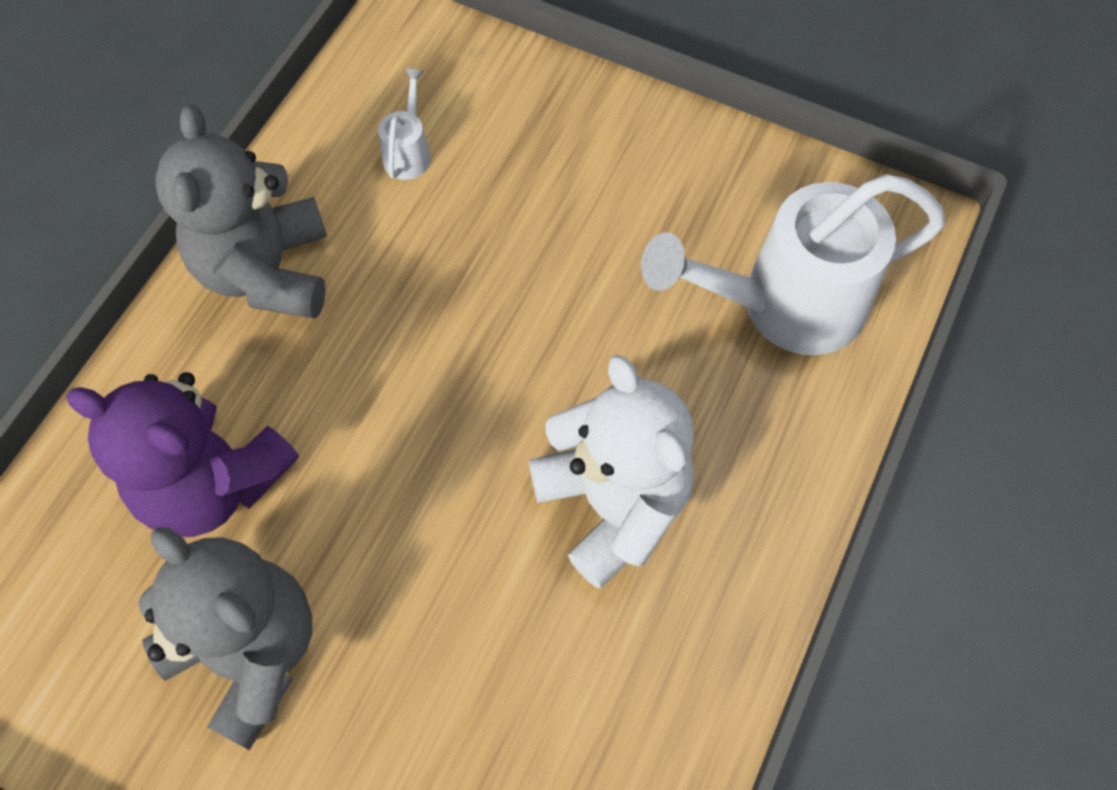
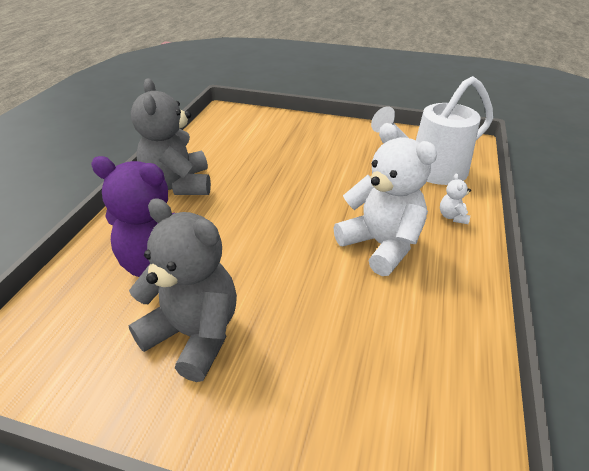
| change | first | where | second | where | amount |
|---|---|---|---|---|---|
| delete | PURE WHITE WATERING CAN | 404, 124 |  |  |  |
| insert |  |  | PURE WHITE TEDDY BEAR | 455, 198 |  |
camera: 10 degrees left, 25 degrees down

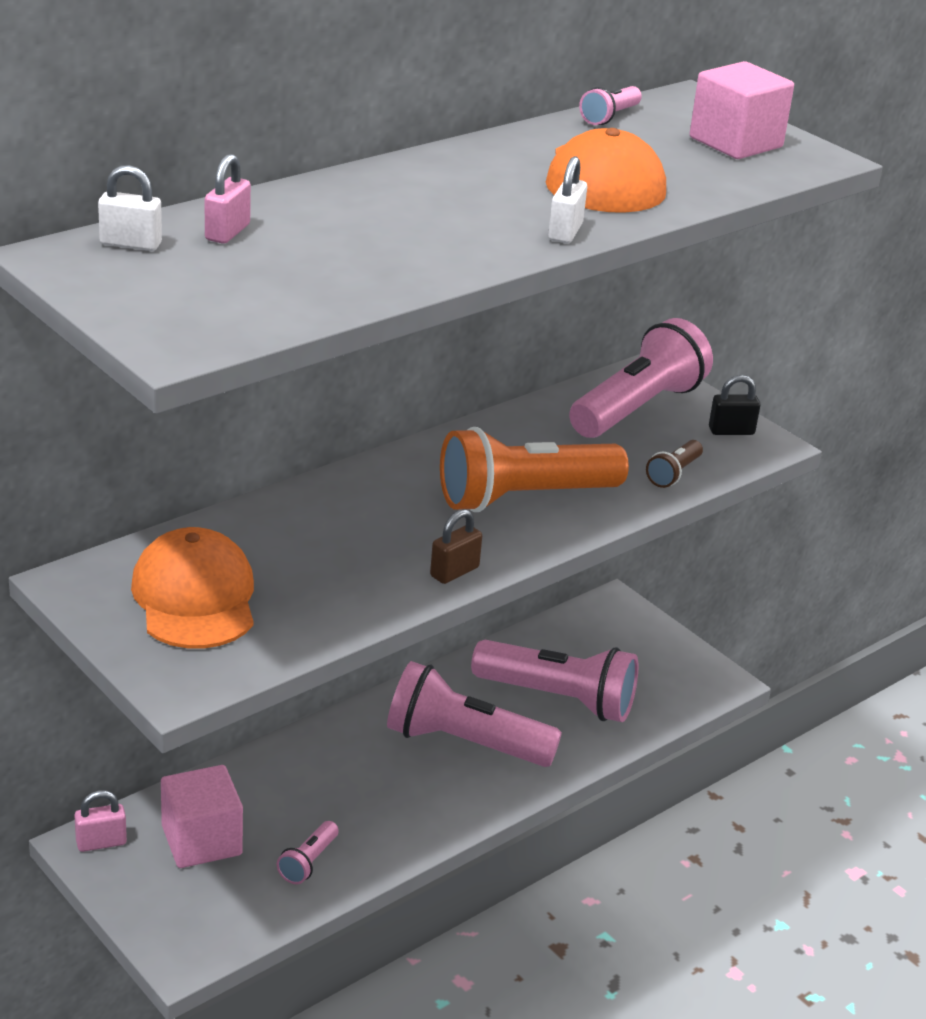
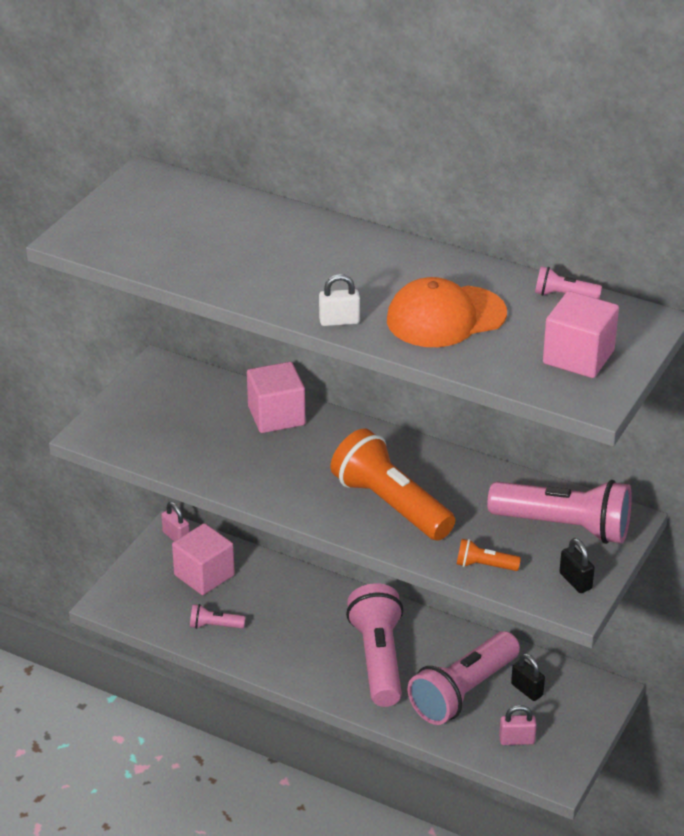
| change | first | where | second | where | amount |
|---|---|---|---|---|---|
| move | ROSE-PINK SMALL LOCK | 228, 199 |  | 518, 725 |  |
| delete | PURE WHITE SMALL LOCK | 130, 208 |  |  |  |
| recolor | BROWN TORCH | 674, 464 | BRIGHT ORANGE TORCH | 489, 555 |  |
| delete | BROWN SMALL LOCK | 456, 546 |  |  |  |
| delete | BRIGHT ORANGE CAP | 192, 588 |  |  |  |
| rotate | ROSE-PINK TORCH | 554, 681 |  | 464, 678 | 45 degrees clockwise |
| insert |  |  | ROSE-PINK SOLID CUBE | 276, 397 |  |
| insert |  |  | BLACK SMALL LOCK | 528, 677 |  |
camera: 70 degrees right, 5 degrees up

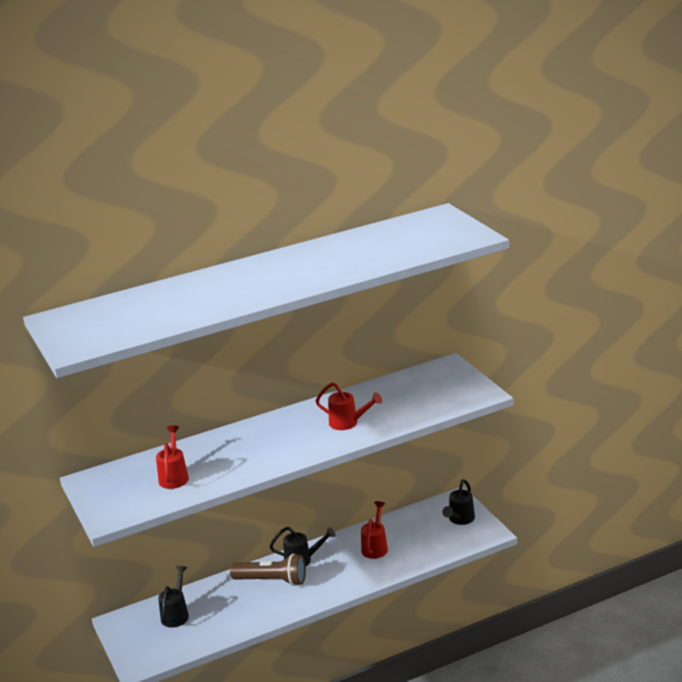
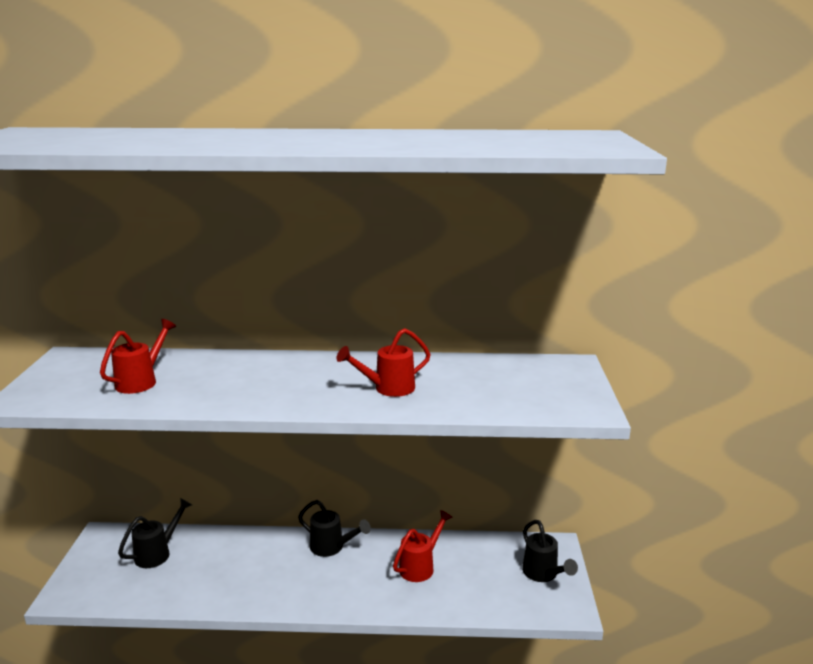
| change | first | where | second | where | amount |
|---|---|---|---|---|---|
| rotate | RED WATERING CAN | 349, 406 |  | 383, 362 | 105 degrees clockwise |
| rotate | BLACK WATERING CAN | 458, 502 |  | 550, 551 | 75 degrees counterclockwise |
| delete | BROWN TORCH | 268, 570 |  |  |  |
camera: 25 degrees right, 5 degrees down

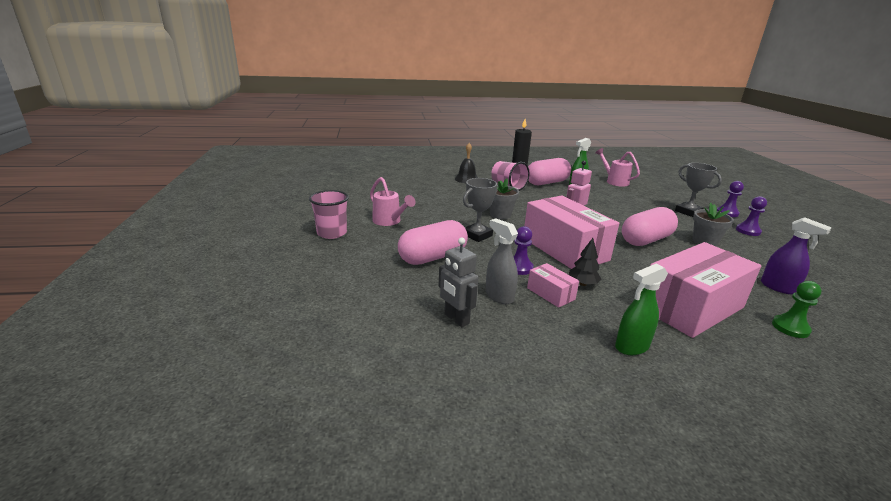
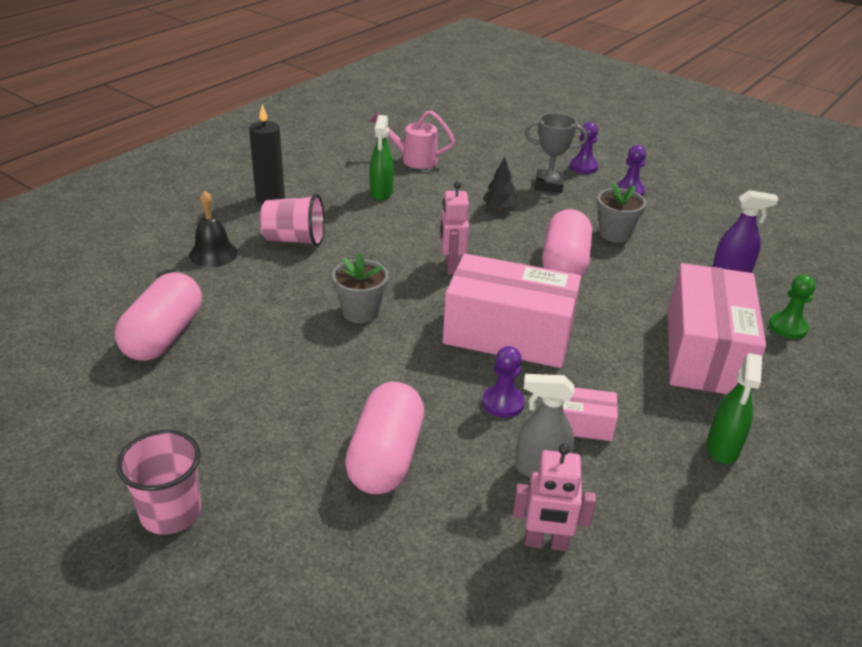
| change | first | where | second | where | amount |
|---|---|---|---|---|---|
| move | ROSE-PINK PILL SHAPE | 549, 171 |  | 158, 316 |  |
| delete | ROSE-PINK WATERING CAN | 393, 201 |  |  |  |
| delete | GREY PRIZE CUP | 480, 210 |  |  |  |
| recolor | GREY TOY ROBOT | 458, 282 | ROSE-PINK TOY ROBOT | 554, 497 |  |
| move | BLACK TOY TREE | 585, 262 |  | 500, 183 |  |
camera: 45 degrees left, 10 degrees up

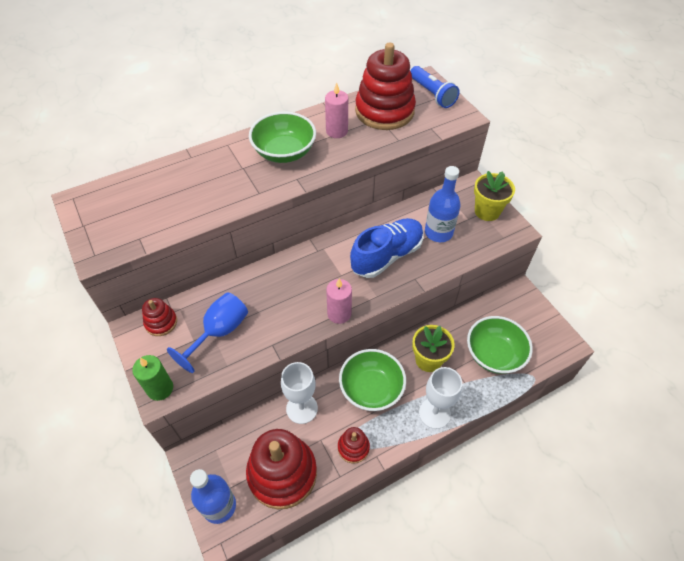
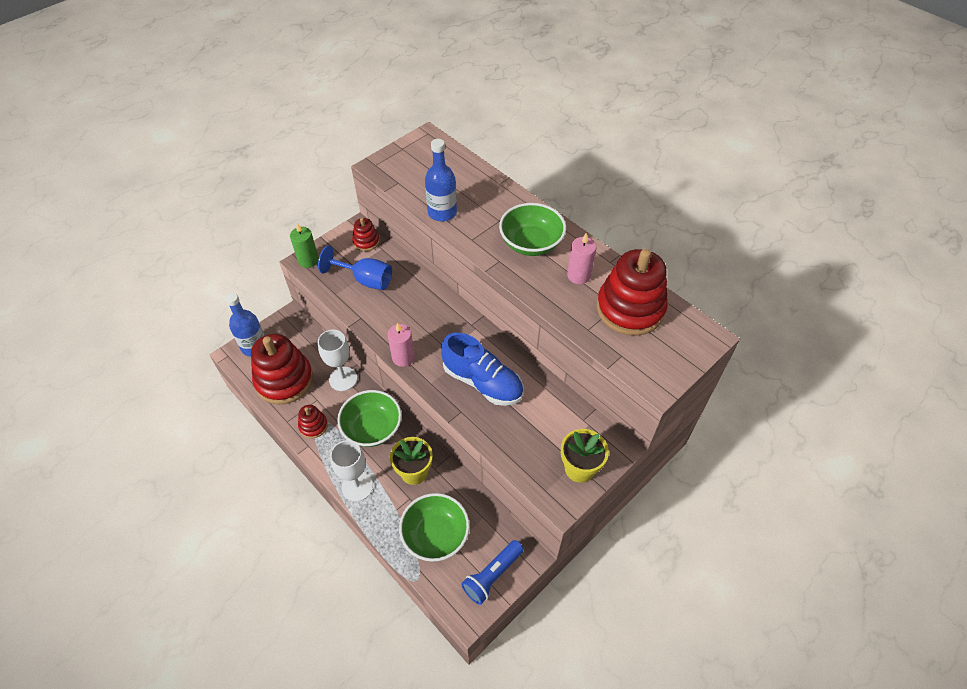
| change | first | where | second | where | amount |
|---|---|---|---|---|---|
| move | COBALT TORCH | 435, 87 |  | 492, 572 |  |
| move | COBALT BOTTLE | 443, 204 |  | 441, 180 |  |
camera: 75 degrees right, 0 degrees up

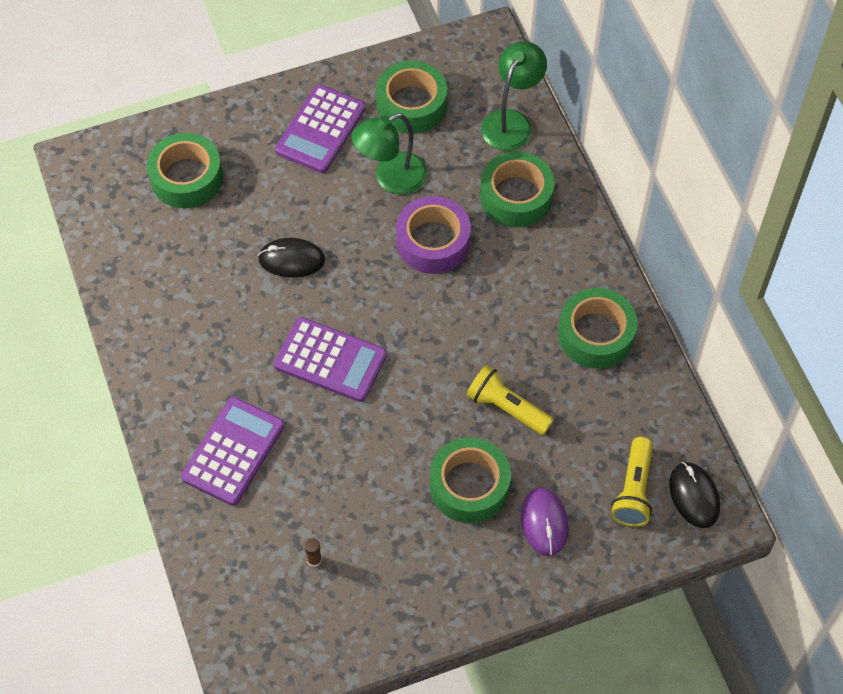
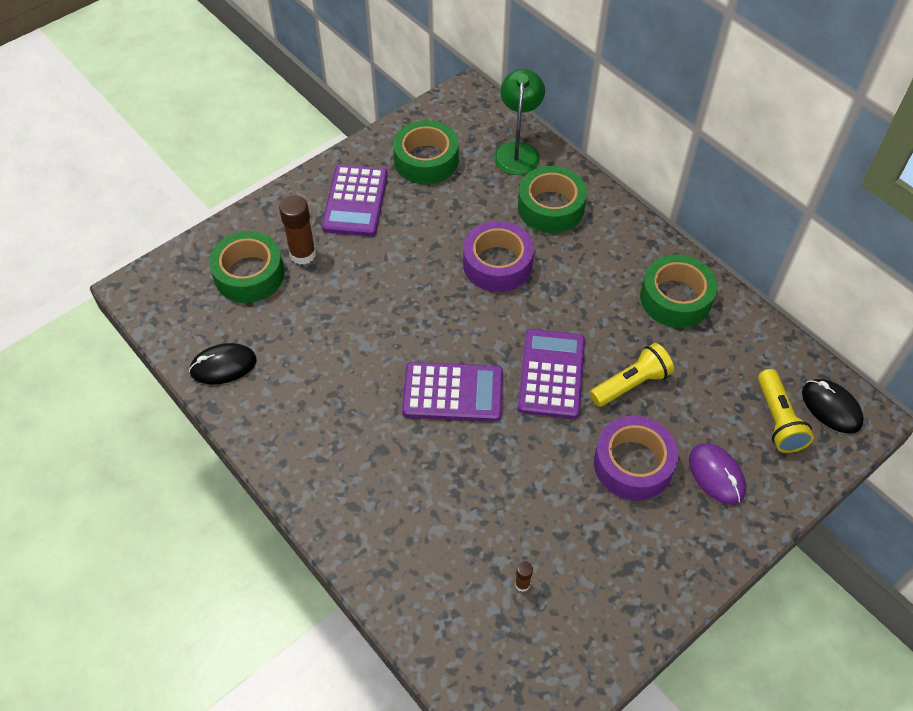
| change | first | where | second | where | amount |
|---|---|---|---|---|---|
| delete | EMERALD DESK LAMP | 389, 153 |  |  |  |
| move | BLACK COMPUTER MOUSE | 291, 258 |  | 223, 363 |  |
| rotate | GOLDEN TORCH | 510, 400 |  | 632, 375 | 135 degrees clockwise |
| move | ROYAL PURPLE CALCULATOR | 233, 451 |  | 551, 374 |  |
| recolor | EMERALD ROLL OF TAPE | 470, 480 | ROYAL PURPLE ROLL OF TAPE | 636, 458 |  |
| insert |  |  | BROWN GLUE | 297, 230 |  |
camera: 20 degrees left, 5 degrees down

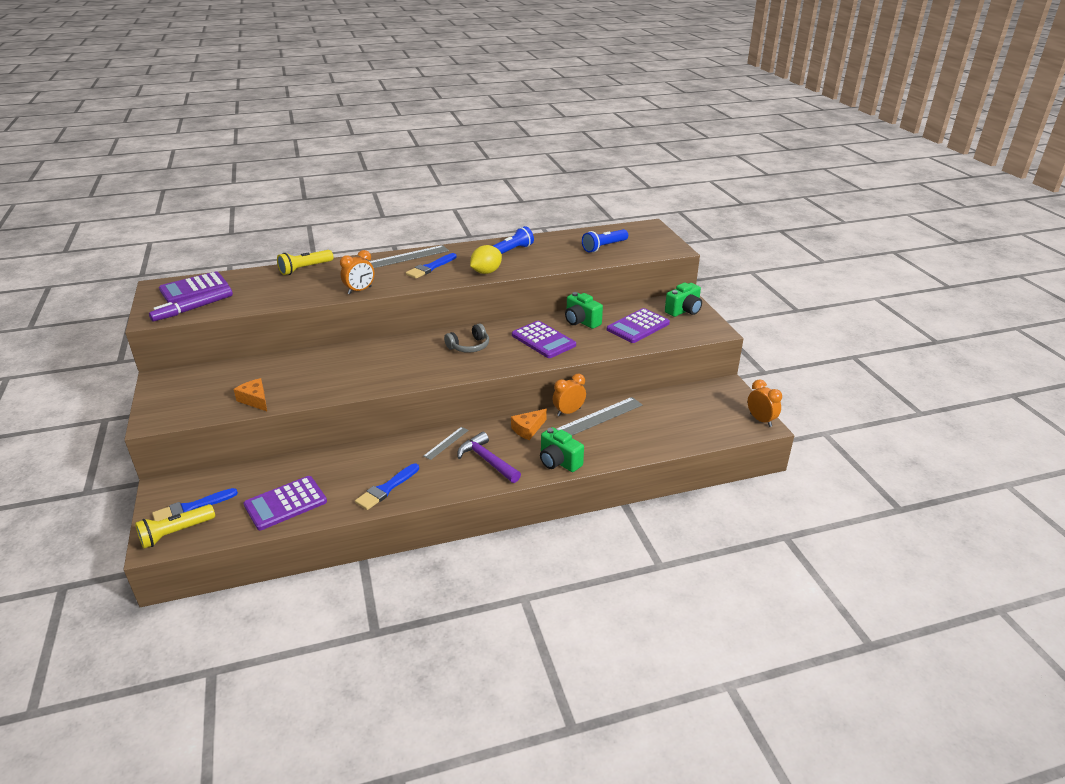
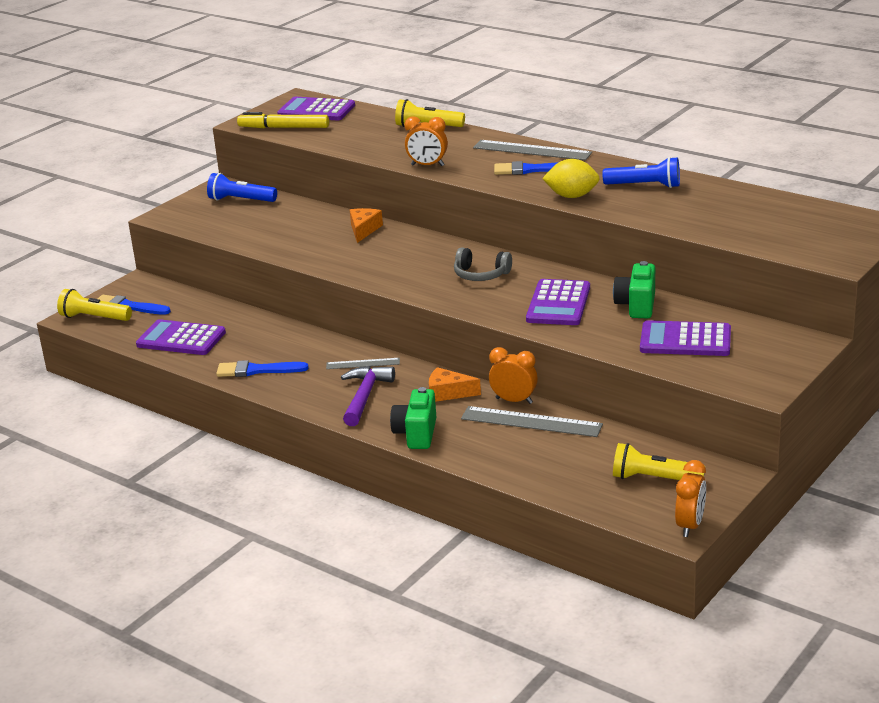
| change | first | where | second | where | amount |
|---|---|---|---|---|---|
| move | COBALT TORCH | 605, 240 |  | 242, 187 |  |
| delete | EMERALD PHOTO CAMERA | 683, 300 |  |  |  |
| recolor | ROYAL PURPLE FELT PEN | 191, 303 | GOLDEN FELT PEN | 283, 120 |  |
| move | BRIGHT ORANGE PIECE OF CHEESE | 250, 394 |  | 366, 225 |  |
| insert |  |  | GOLDEN TORCH | 658, 461 |  |
camera: 55 degrees right, 5 degrees down

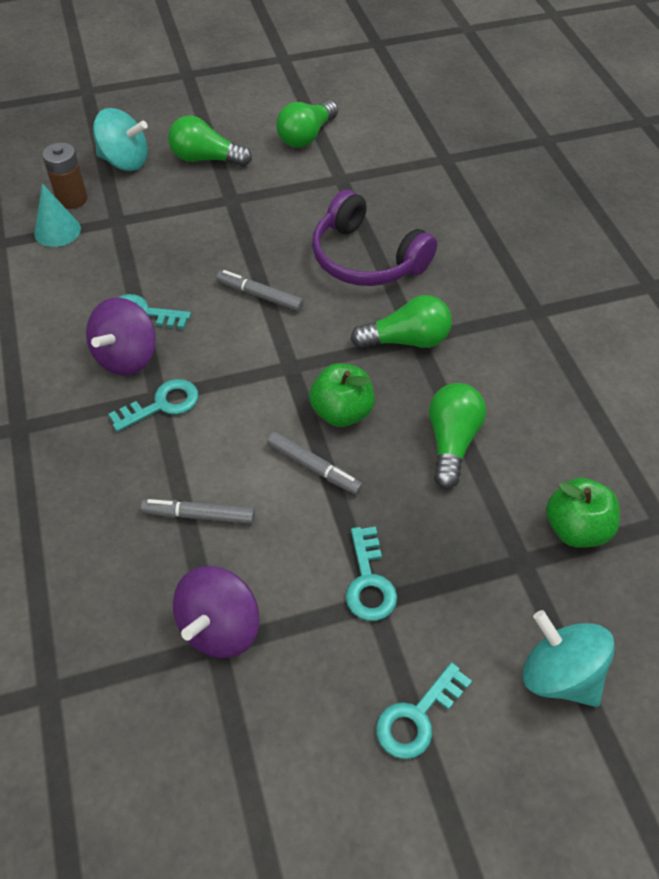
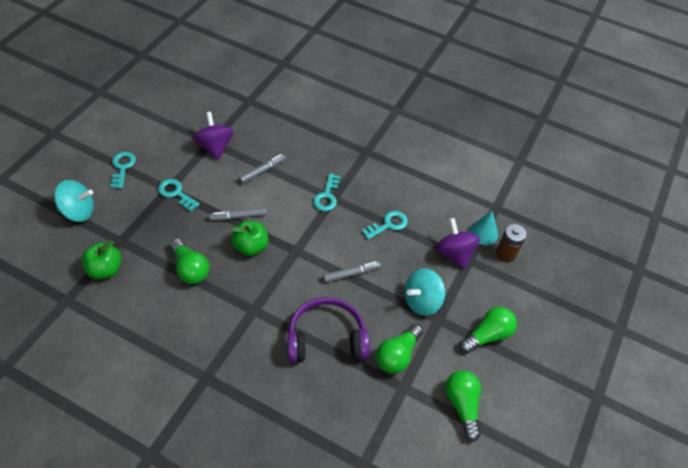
| change | first | where | second | where | amount |
|---|---|---|---|---|---|
| move | TEAL TOY TOP | 120, 139 |  | 424, 292 |  |
| move | EMERALD BULB | 401, 321 |  | 399, 348 |  |
| move | ROYAL PURPLE TOY TOP | 121, 336 |  | 458, 243 |  |
camera: 130 degrees right, 0 degrees up

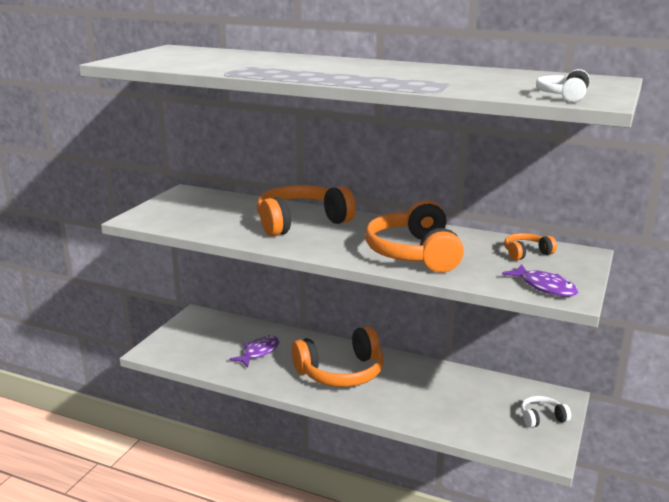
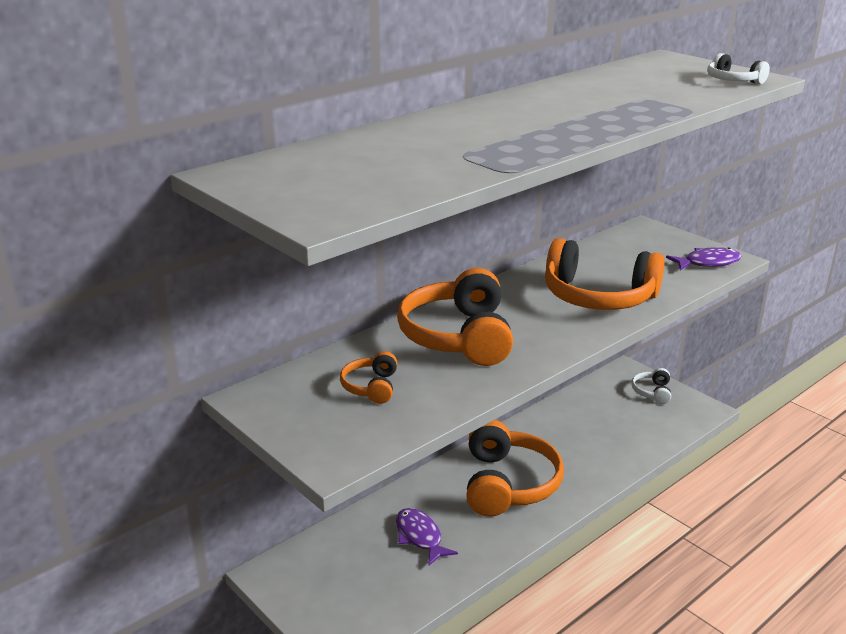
| change | first | where | second | where | amount |
|---|---|---|---|---|---|
| move | BRIGHT ORANGE HEADSET | 530, 246 |  | 368, 377 |  |
camera: 65 degrees left, 5 degrees up

